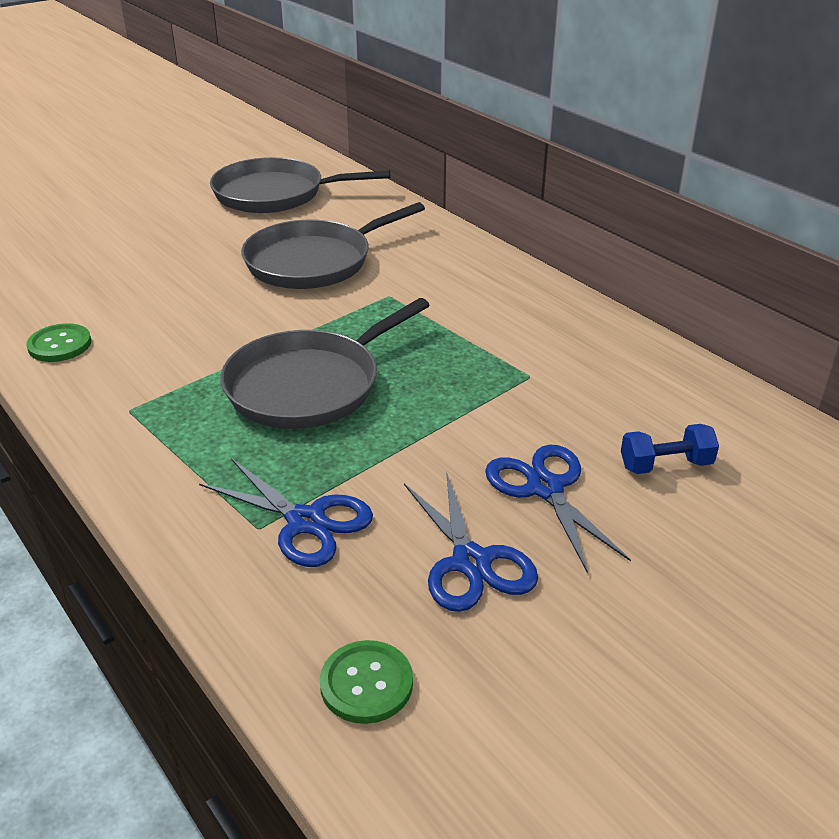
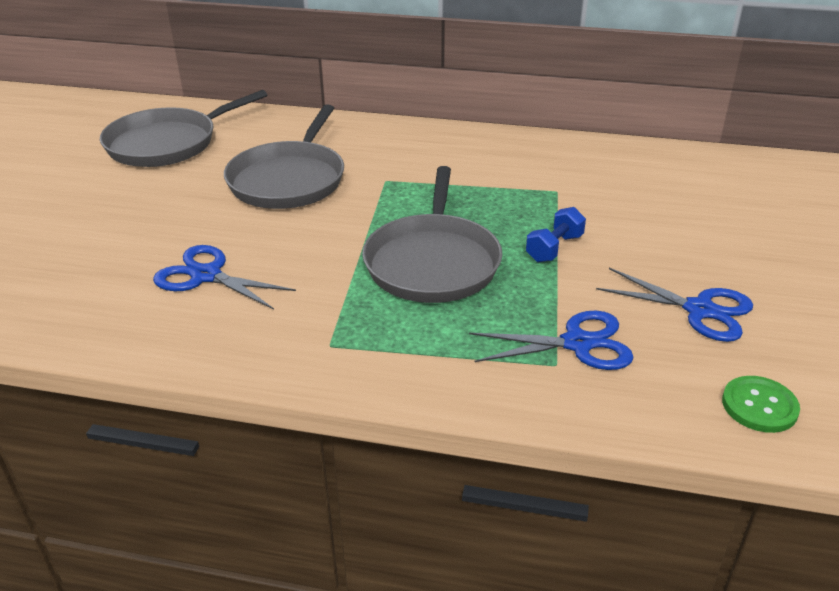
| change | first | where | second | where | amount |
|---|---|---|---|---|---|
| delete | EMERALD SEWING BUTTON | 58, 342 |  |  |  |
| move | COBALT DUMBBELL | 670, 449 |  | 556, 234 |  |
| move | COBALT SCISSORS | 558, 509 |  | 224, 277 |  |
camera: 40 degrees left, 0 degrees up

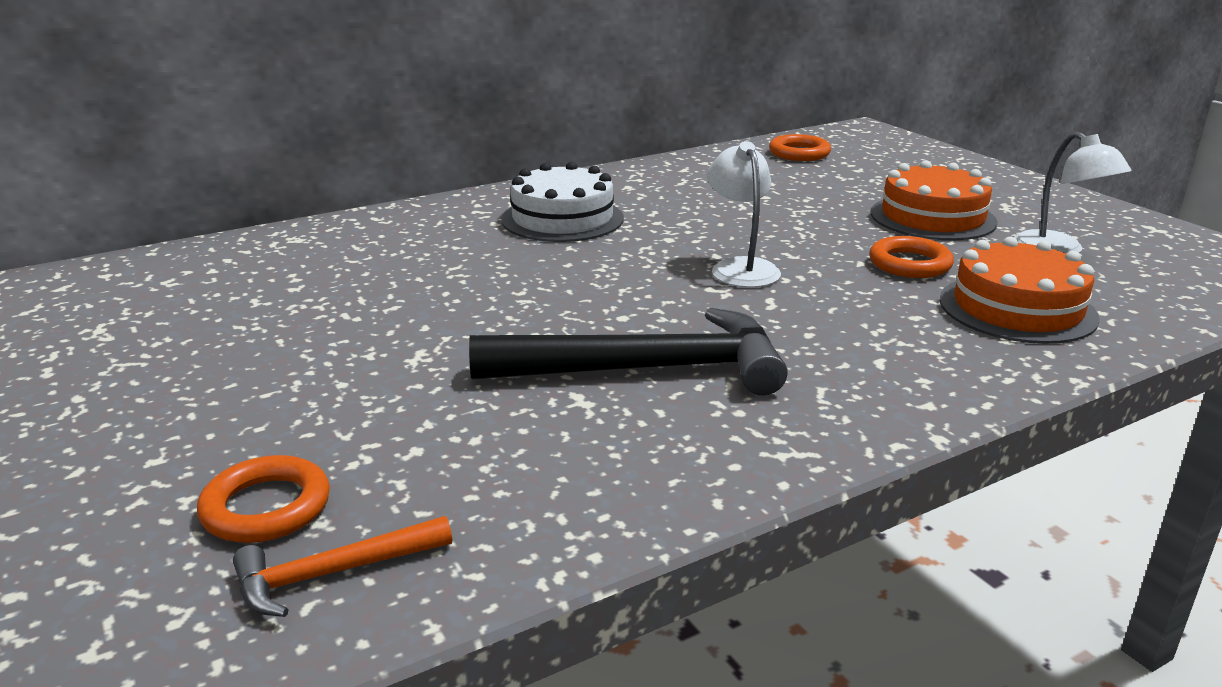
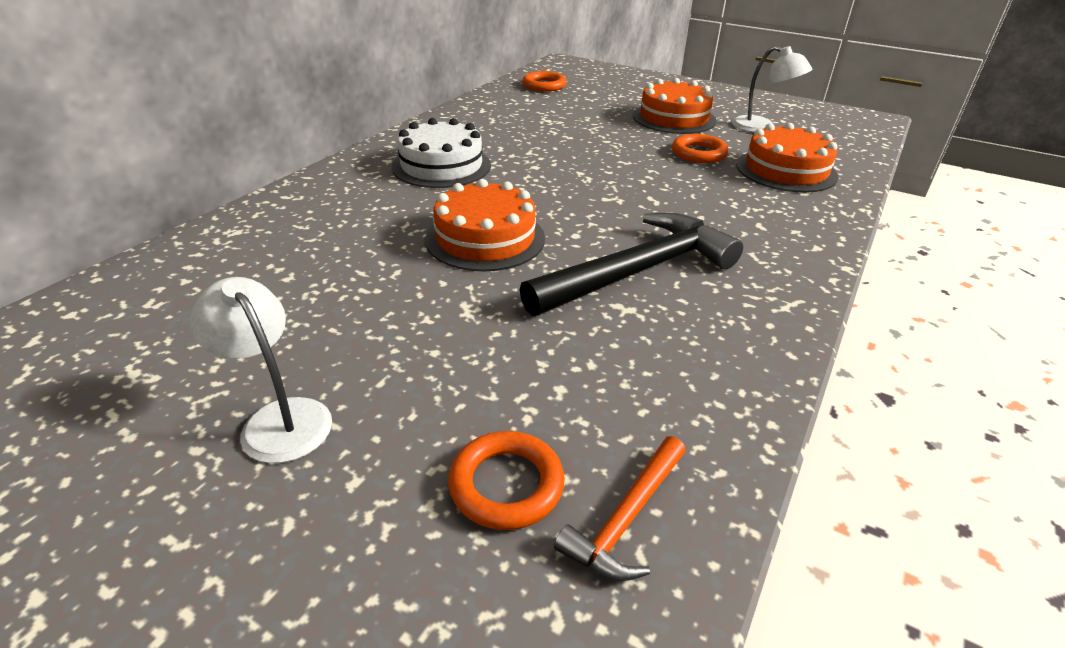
| change | first | where | second | where | amount |
|---|---|---|---|---|---|
| move | PURE WHITE DESK LAMP | 744, 214 |  | 261, 370 |  |
| insert |  |  | BRIGHT ORANGE LAYER CAKE | 485, 225 |  |
camera: 30 degrees left, 10 degrees up

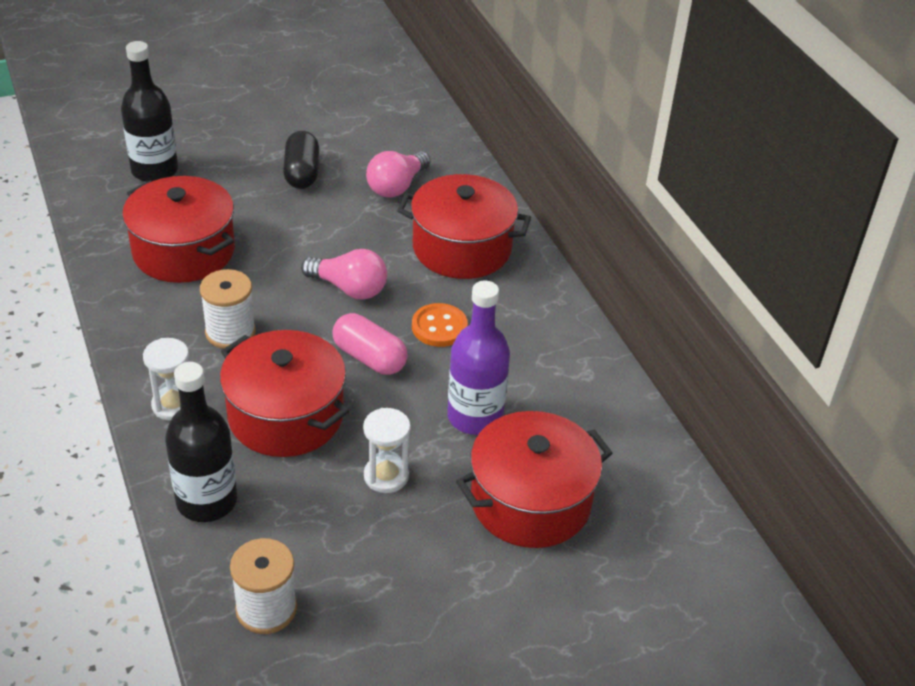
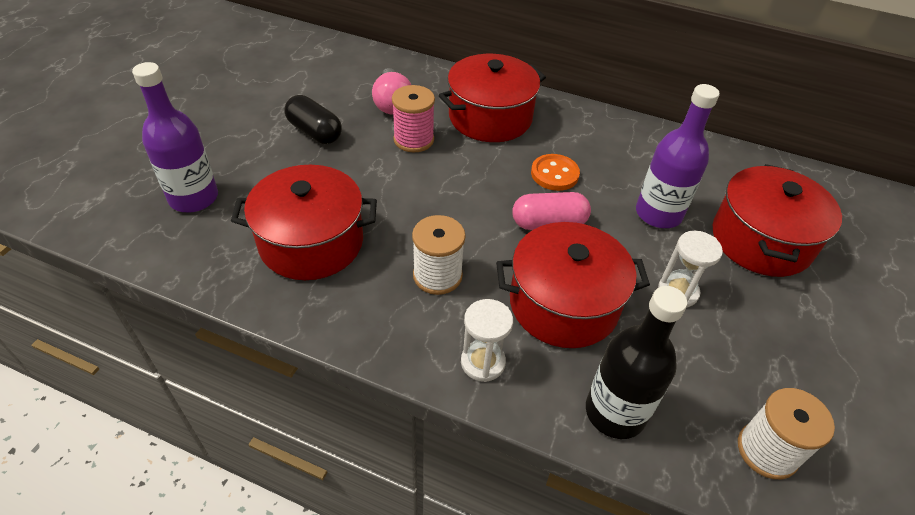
| change | first | where | second | where | amount |
|---|---|---|---|---|---|
| recolor | BLACK BOTTLE | 149, 111 | ROYAL PURPLE BOTTLE | 175, 137 |  |
| delete | ROSE-PINK BULB | 344, 274 |  |  |  |
| insert |  |  | ROSE-PINK BOBBIN | 413, 119 |  |
camera: 45 degrees left, 5 degrees up

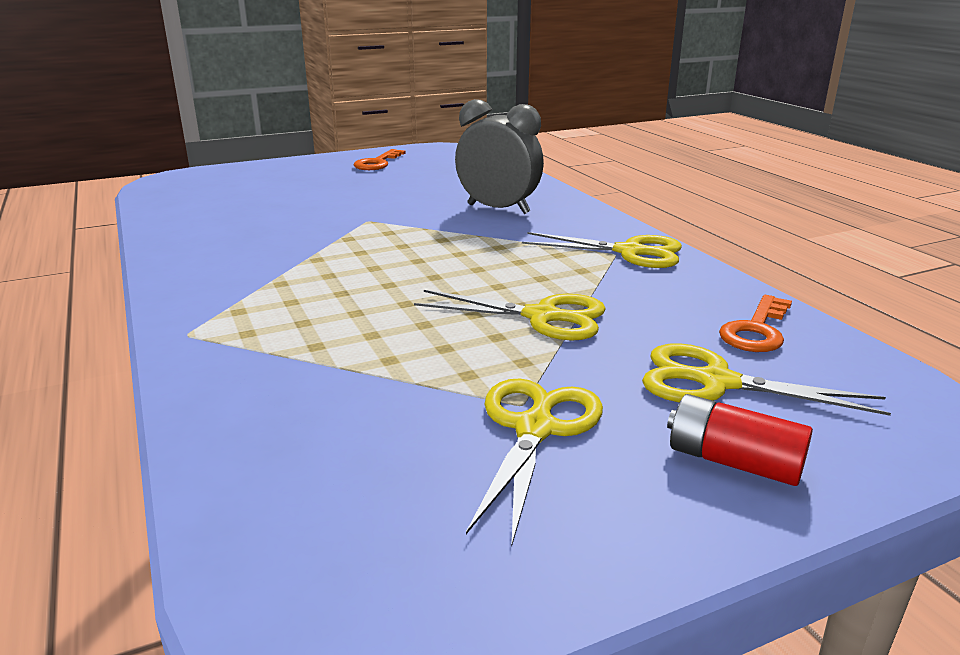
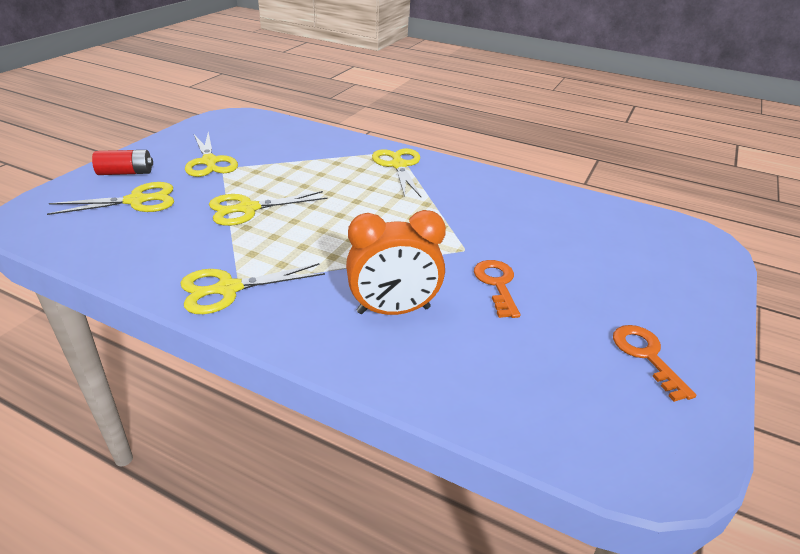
| change | first | where | second | where | amount |
|---|---|---|---|---|---|
| recolor | GREY BEDSIDE CLOCK | 499, 156 | BRIGHT ORANGE BEDSIDE CLOCK | 396, 262 |  |
| move | BRIGHT ORANGE LATCHKEY | 755, 323 |  | 497, 289 |  |
| insert |  |  | GOLDEN SCISSORS | 396, 172 |  |
camera: 140 degrees right, 10 degrees up

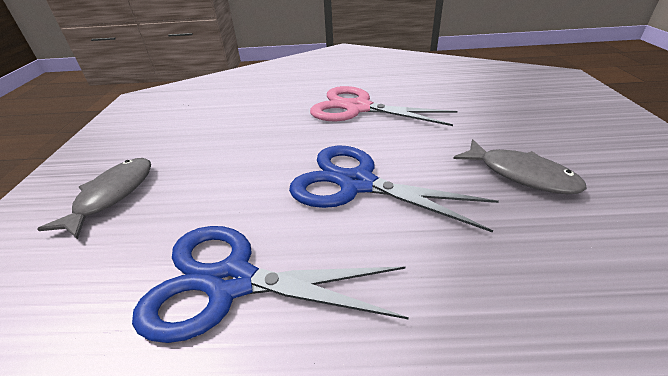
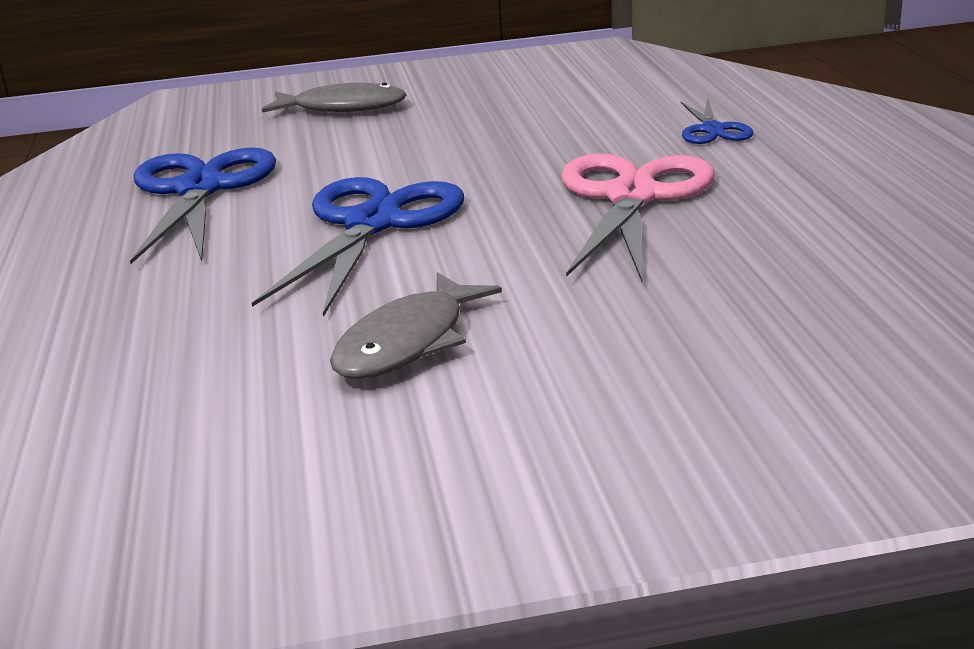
| change | first | where | second | where | amount |
|---|---|---|---|---|---|
| insert |  |  | COBALT SCISSORS | 716, 121 |  |
camera: 80 degrees right, 10 degrees down

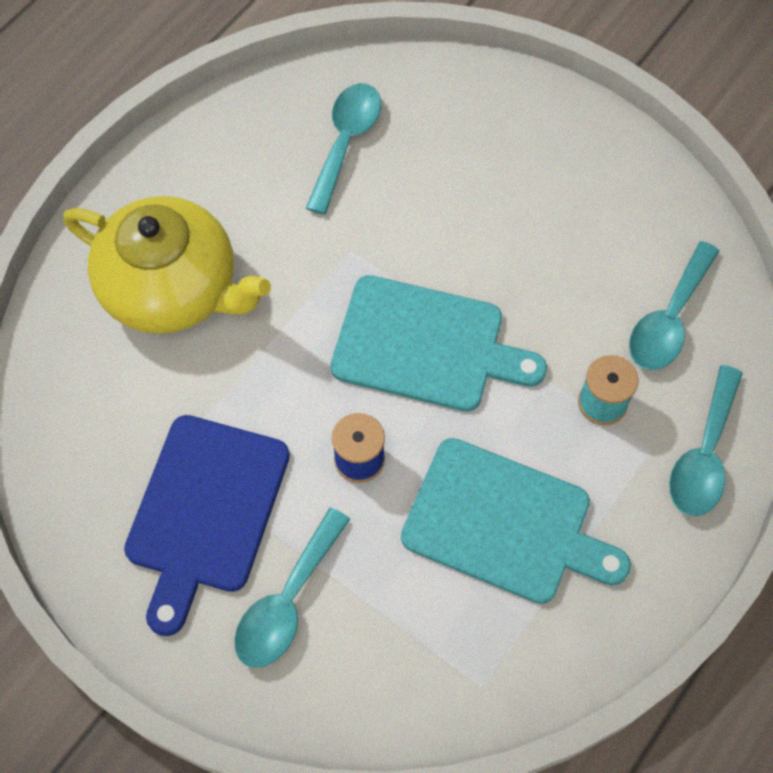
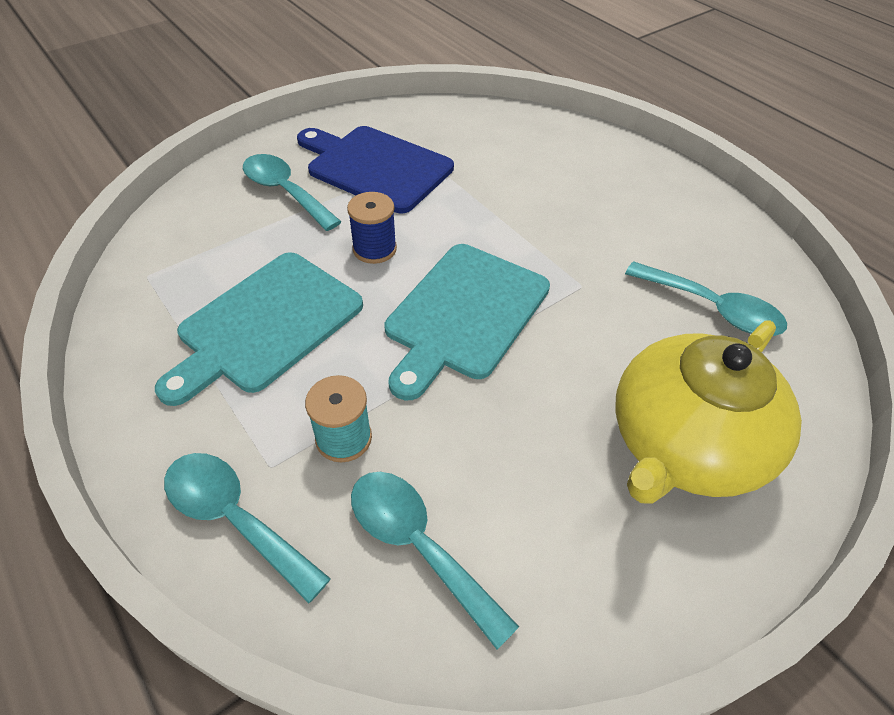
| change | first | where | second | where | amount |
|---|---|---|---|---|---|
| move | GOLDEN TEA POT | 167, 265 |  | 708, 412 |  |
camera: 105 degrees right, 15 degrees down

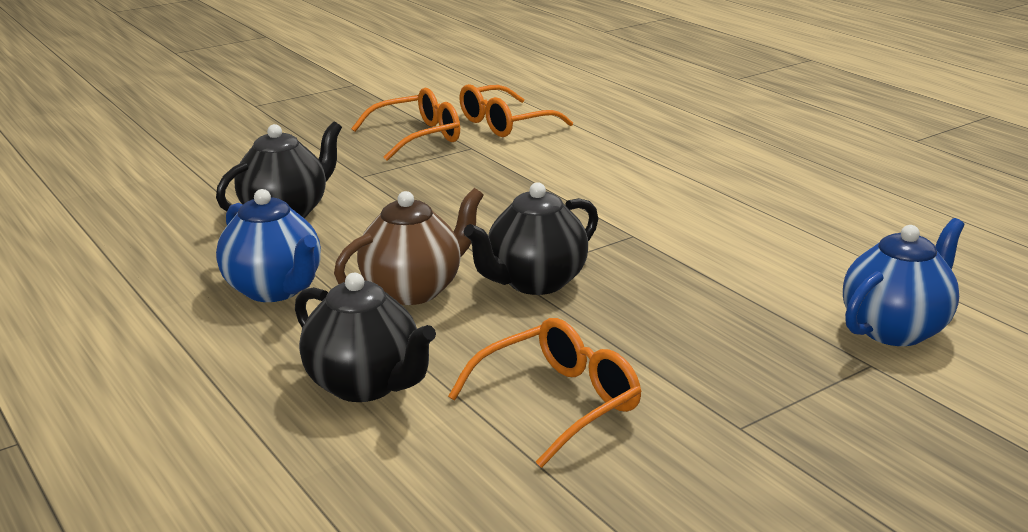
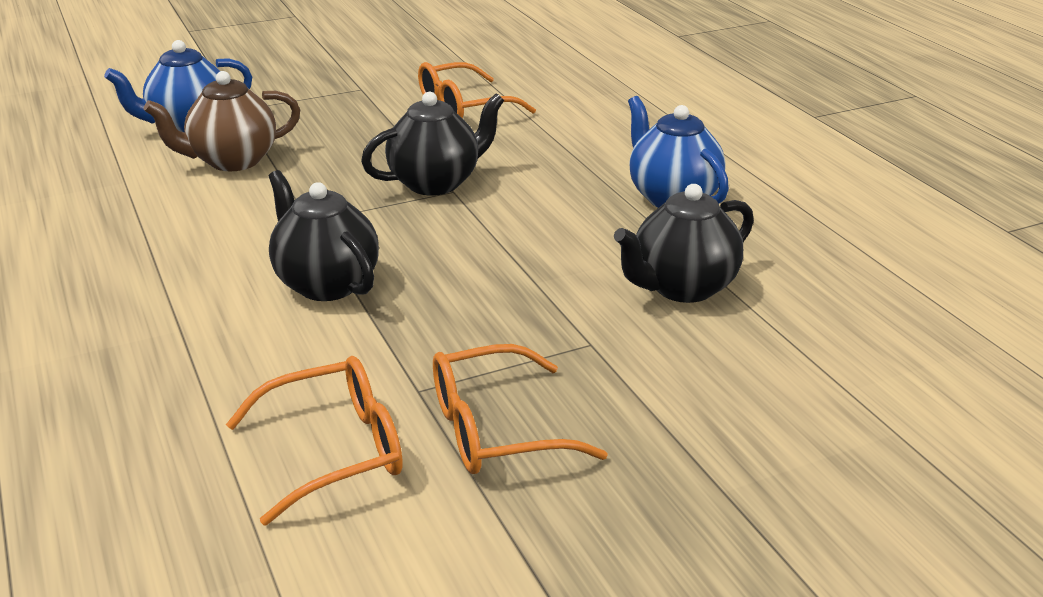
| change | first | where | second | where | amount |
|---|---|---|---|---|---|
| move | BROWN TEA POT | 409, 246 |  | 222, 121 |  |
| move | BLACK TEA POT | 365, 337 |  | 323, 235 |  |
camera: 170 degrees left, 5 degrees up

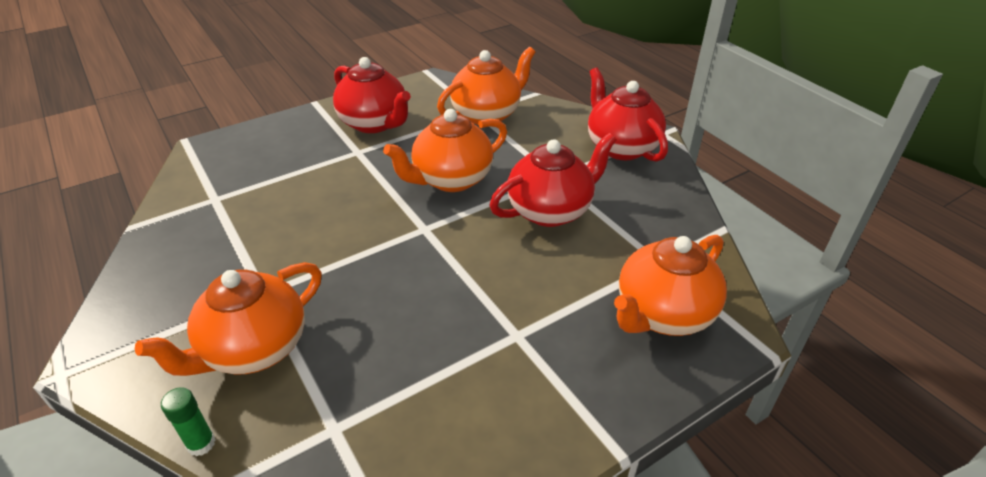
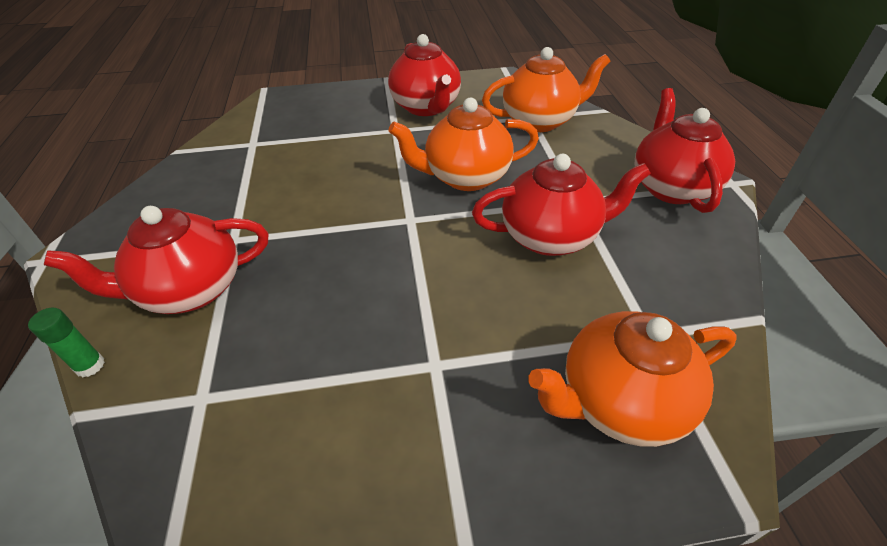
| change | first | where | second | where | amount |
|---|---|---|---|---|---|
| recolor | BRIGHT ORANGE TEA POT | 228, 319 | RED TEA POT | 156, 260 |  |
camera: 25 degrees right, 5 degrees up

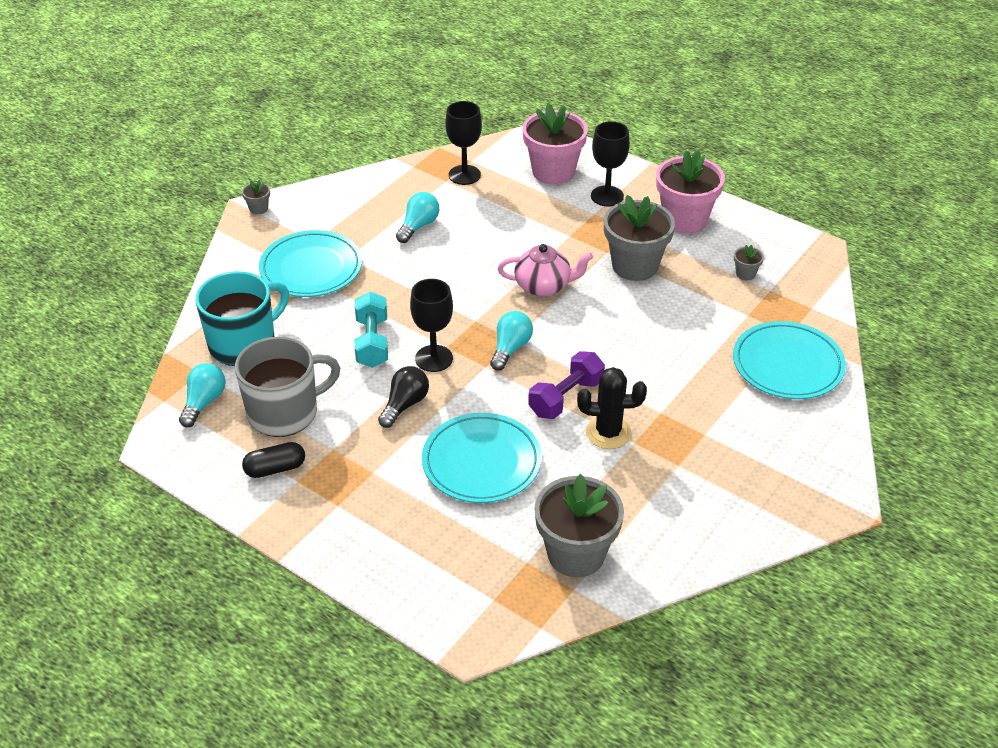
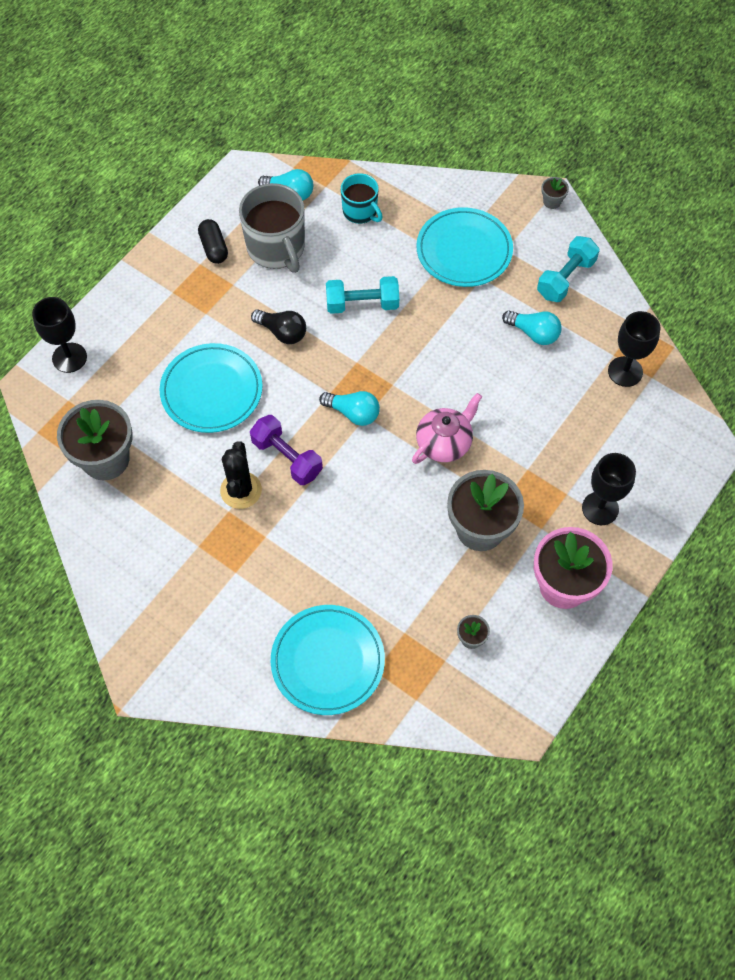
| change | first | where | second | where | amount |
|---|---|---|---|---|---|
| delete | ROSE-PINK FLOWER POT | 555, 143 |  |  |  |
| rotate | ROSE-PINK TEA POT | 545, 270 |  | 447, 428 | 135 degrees counterclockwise |
| resize | TEAL MUG | 242, 318 |  | 362, 198 | x0.60 |
| move | BLACK CHALICE | 431, 325 |  | 59, 335 |  |
| insert |  |  | TEAL DUMBBELL | 568, 269 |  |
camera: 90 degrees right, 20 degrees up

